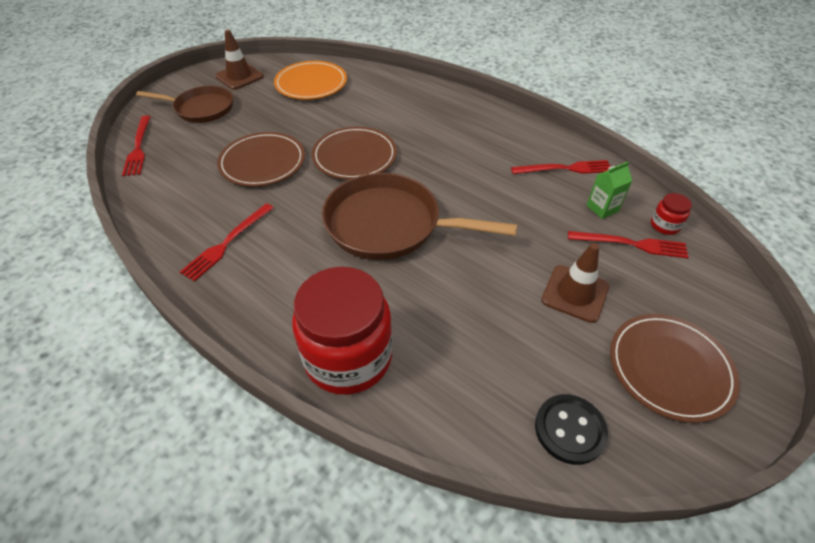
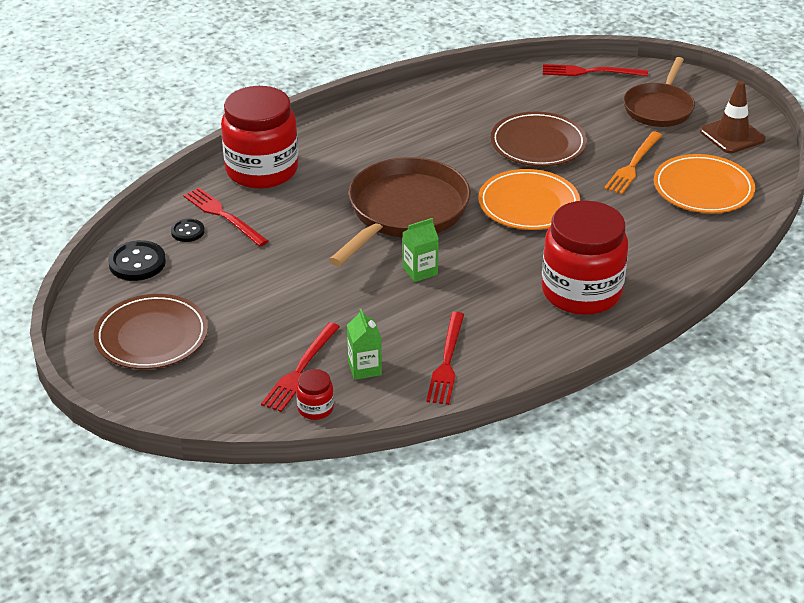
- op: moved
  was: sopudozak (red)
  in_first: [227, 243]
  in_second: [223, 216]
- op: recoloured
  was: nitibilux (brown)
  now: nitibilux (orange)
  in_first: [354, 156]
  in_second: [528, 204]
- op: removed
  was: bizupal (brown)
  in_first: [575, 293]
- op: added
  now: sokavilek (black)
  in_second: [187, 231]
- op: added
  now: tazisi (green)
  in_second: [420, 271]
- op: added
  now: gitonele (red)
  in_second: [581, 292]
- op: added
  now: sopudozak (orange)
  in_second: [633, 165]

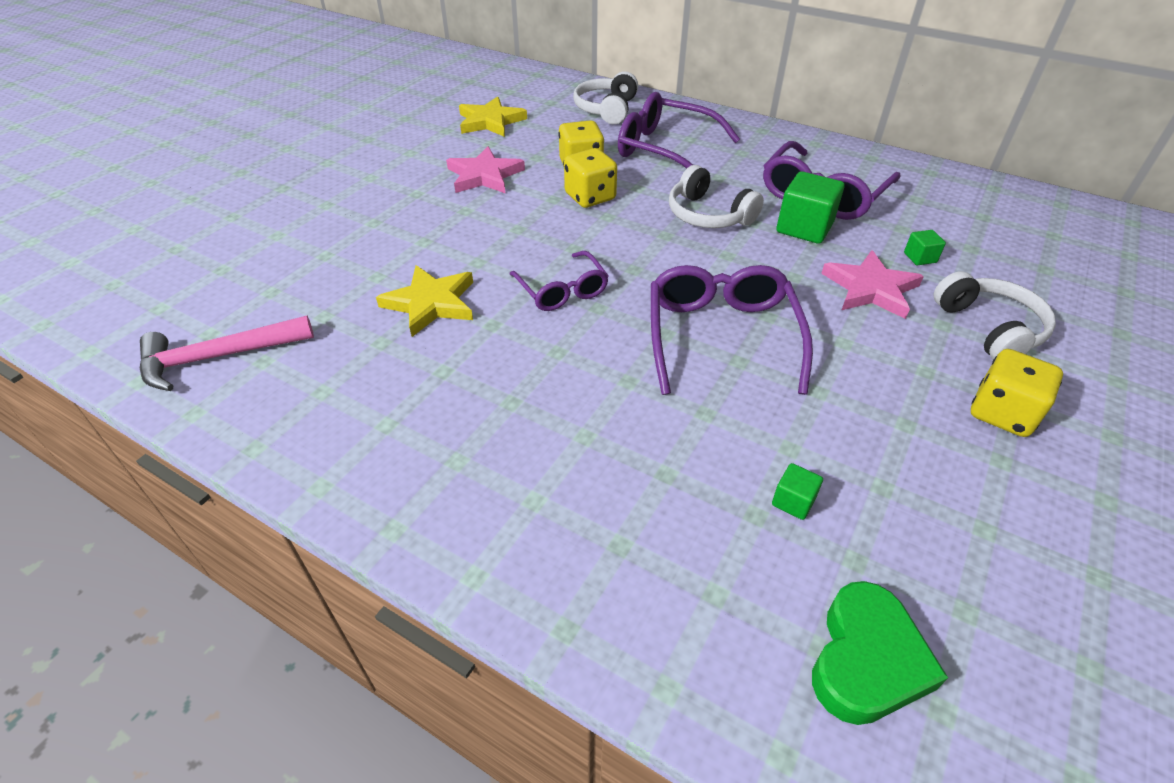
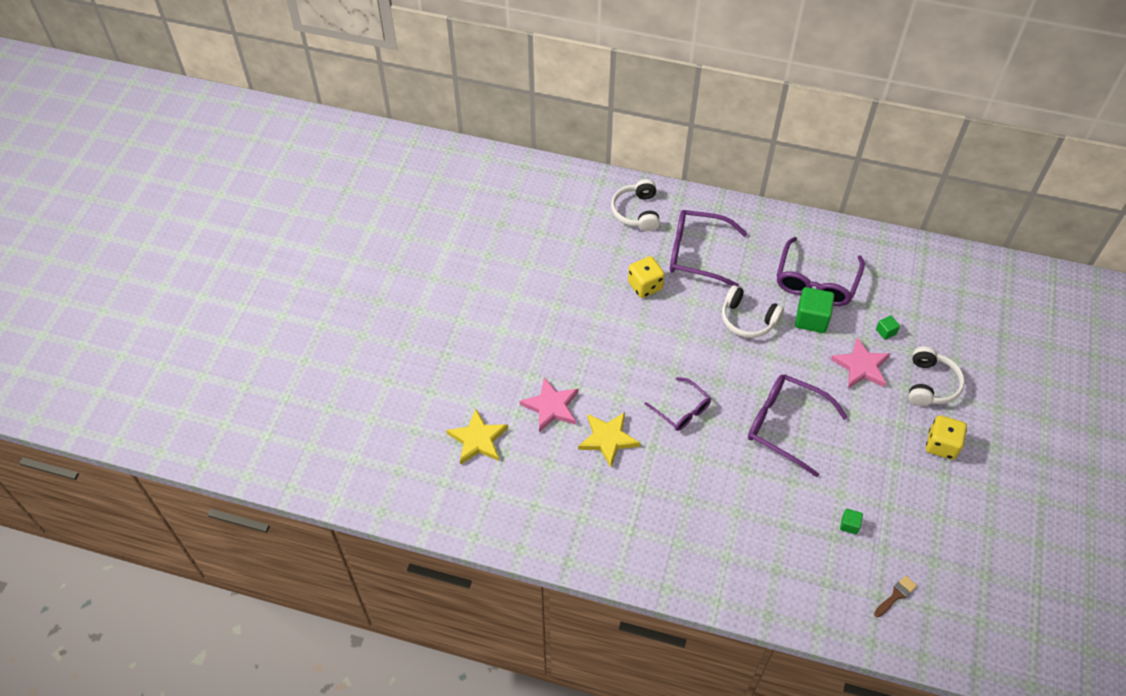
- op: removed
  was: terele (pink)
  in_first: [218, 357]
- op: moved
  was: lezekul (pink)
  in_first: [484, 175]
  in_second: [551, 406]
- op: moved
  was: lezekul (yellow)
  in_first: [490, 121]
  in_second: [478, 439]
- op: removed
  was: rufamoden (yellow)
  in_first: [590, 197]
- op: turned
  was: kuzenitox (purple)
  in_first: [721, 337]
  in_second: [786, 426]
  clockwise: -45
- op: replaced
  was: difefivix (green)
  now: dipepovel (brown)
  in_first: [866, 660]
  in_second: [896, 595]
- op: turned
  was: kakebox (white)
  in_first: [989, 328]
  in_second: [930, 384]
  clockwise: 45

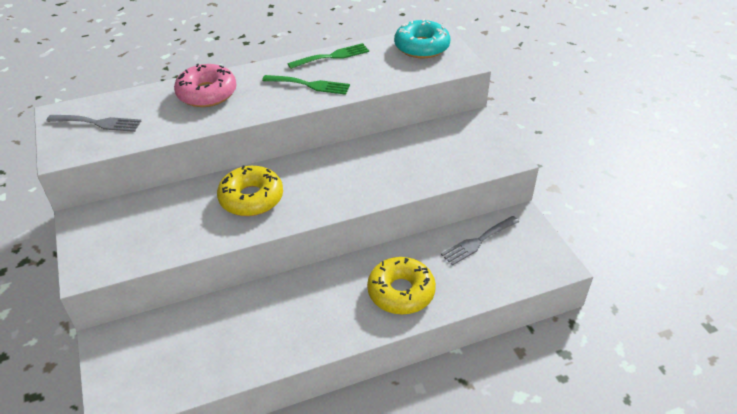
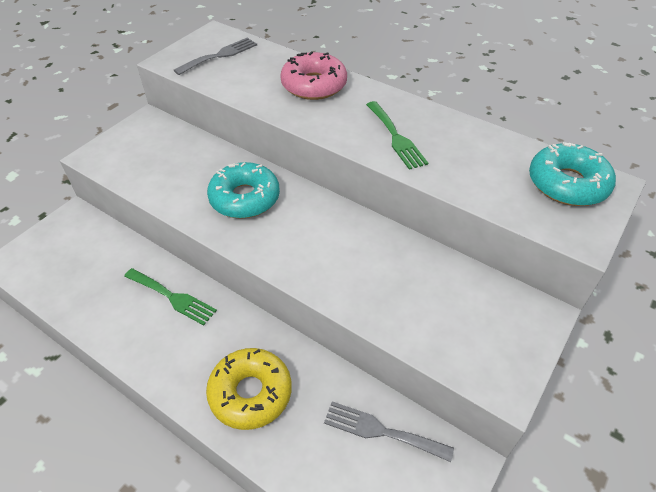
- op: turned
  was: sopudozak (grey)
  in_first: [98, 123]
  in_second: [220, 55]
  clockwise: -105
- op: recoloured
  was: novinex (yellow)
  now: novinex (turquoise)
  in_first: [251, 198]
  in_second: [245, 198]
- op: moved
  was: sopudozak (green)
  in_first: [332, 56]
  in_second: [172, 297]

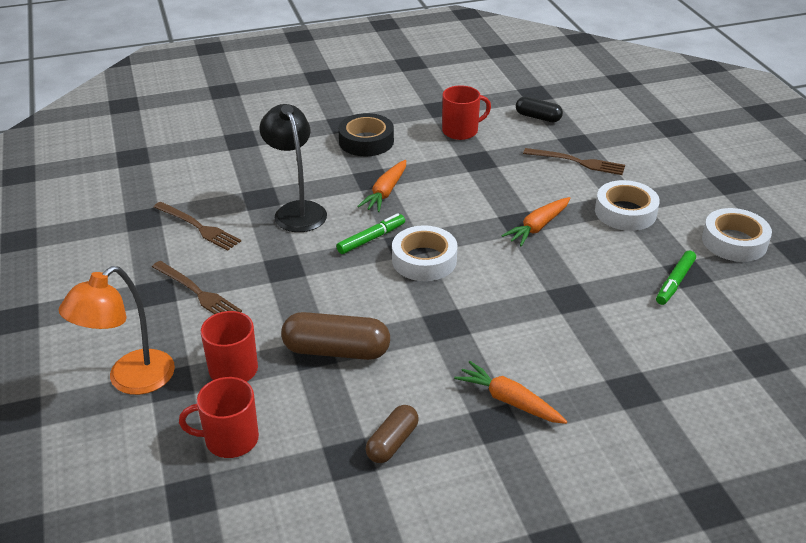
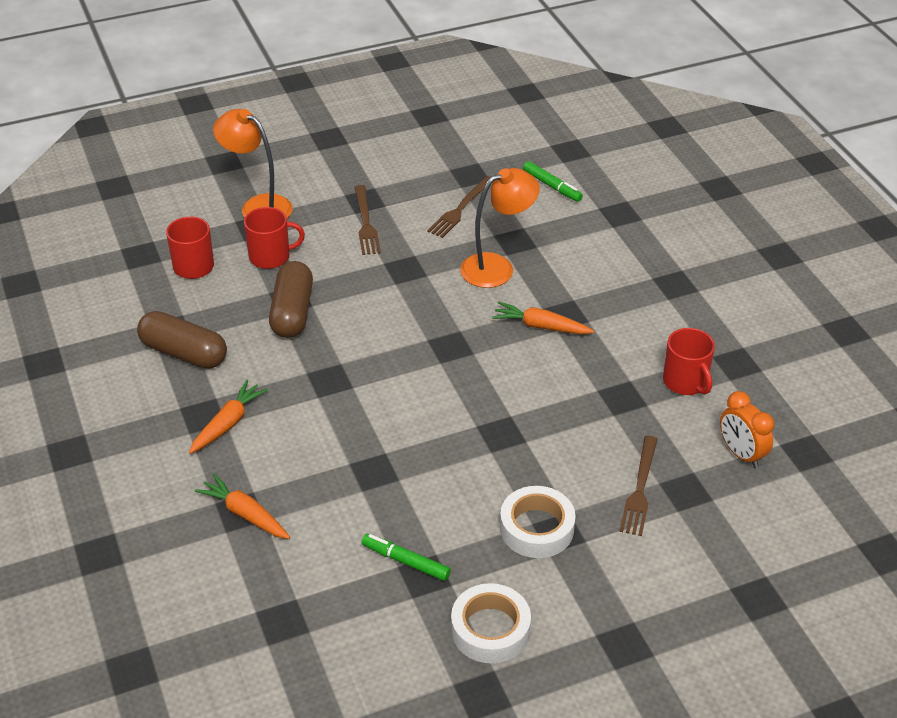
- op: turned
  was: sopudozak (brown)
  in_first: [197, 292]
  in_second: [365, 223]
  clockwise: -45
- op: recoloured
  was: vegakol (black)
  now: vegakol (orange)
  in_first: [297, 210]
  in_second: [497, 267]
- op: moved
  was: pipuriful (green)
  in_first: [371, 239]
  in_second: [552, 186]
- op: removed
  was: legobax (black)
  in_first: [366, 141]
- op: resized
  was: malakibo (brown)
  in_first: [392, 442]
  in_second: [184, 353]
  ratio: 1.63
- op: removed
  was: legobax (white)
  in_first: [424, 260]
- op: moved
  was: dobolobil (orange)
  in_first: [538, 227]
  in_second: [245, 514]
- op: replaced
  was: malakibo (black)
  now: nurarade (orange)
  in_first: [538, 117]
  in_second: [741, 454]

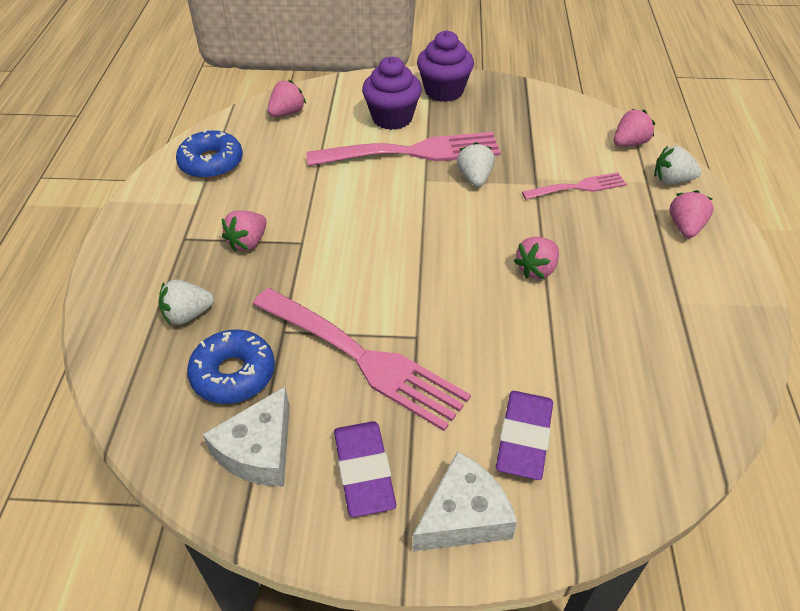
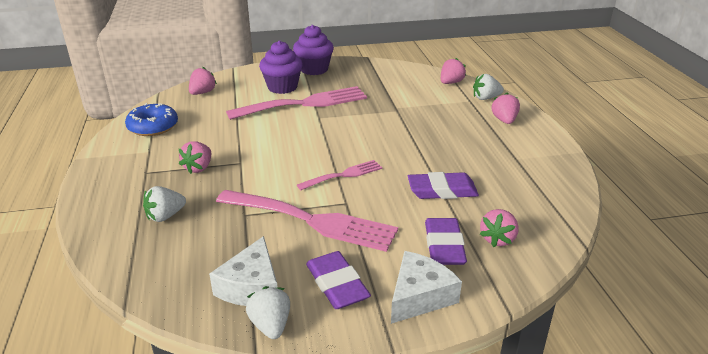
- op: removed
  was: novinex (blue)
  in_first: [233, 374]
- op: moved
  was: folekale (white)
  in_first: [474, 178]
  in_second: [271, 325]
- op: moved
  was: folekale (pink)
  in_first: [536, 269]
  in_second: [498, 239]
- op: moved
  was: sopudozak (pink)
  in_first: [578, 187]
  in_second: [344, 175]
- op: added
  now: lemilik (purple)
  in_second: [442, 190]

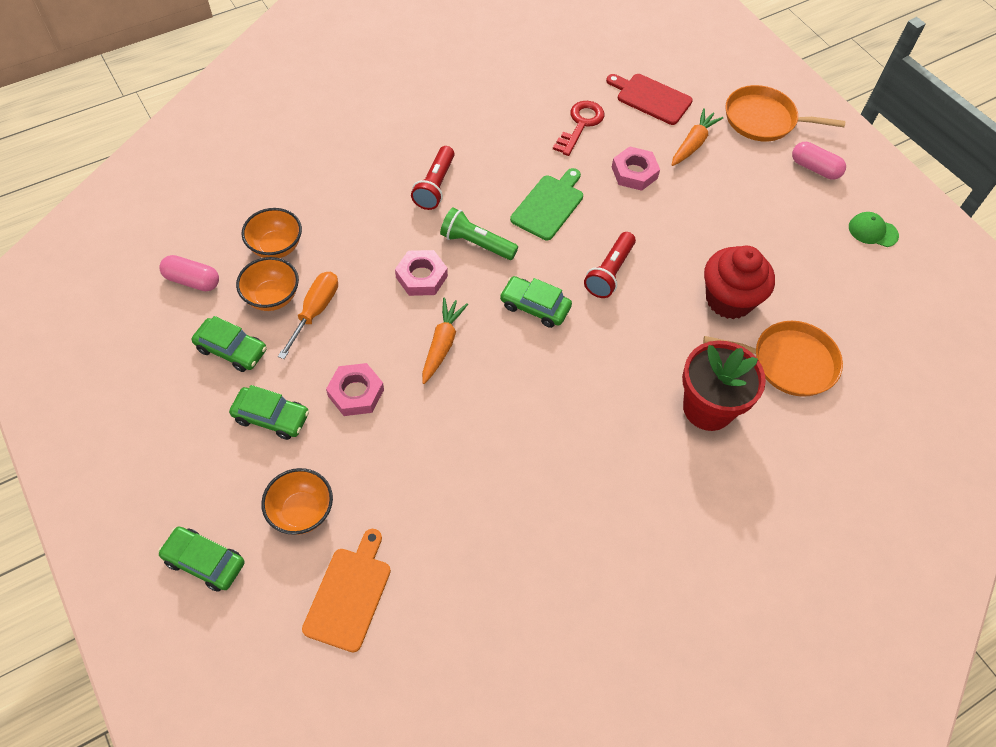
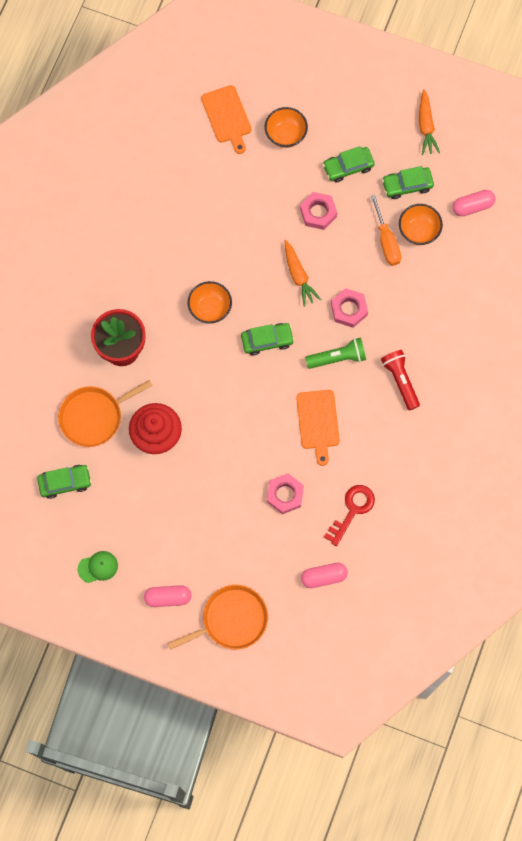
- op: moved
  was: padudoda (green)
  in_first: [204, 562]
  in_second: [65, 482]
- op: moved
  was: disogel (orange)
  in_first: [276, 247]
  in_second: [210, 308]
- op: recoloured
  was: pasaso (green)
  now: pasaso (orange)
  in_first: [549, 205]
  in_second: [318, 422]
- op: turned
  was: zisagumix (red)
  in_first: [580, 124]
  in_second: [352, 510]
  clockwise: -135
- op: removed
  was: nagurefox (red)
  in_first: [609, 272]
- op: replaced
  was: pasaso (red)
  now: malakibo (pink)
  in_first: [651, 98]
  in_second: [324, 577]
- op: moved
  was: dobolobil (orange)
  in_first: [693, 144]
  in_second: [426, 126]

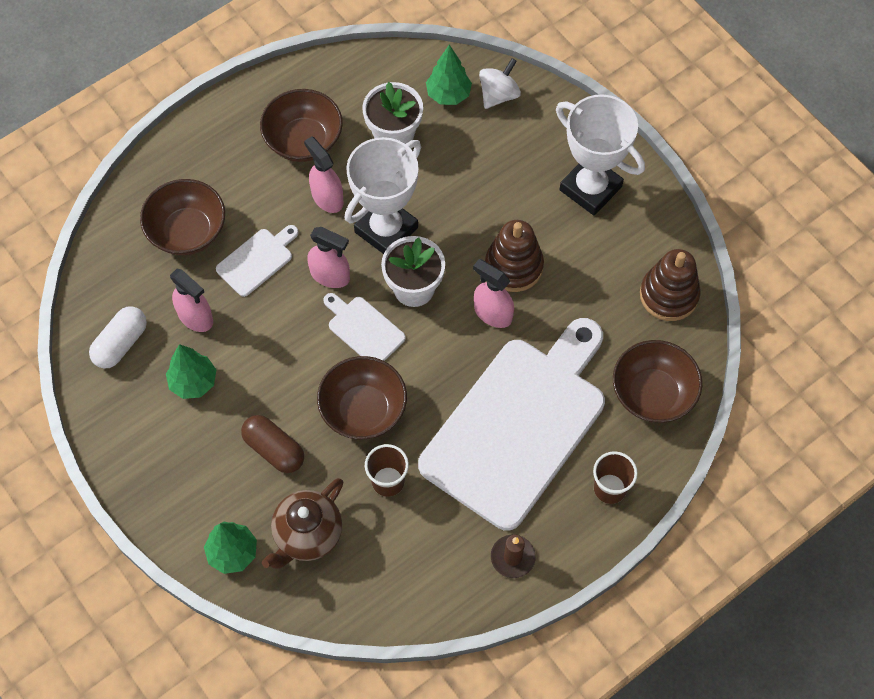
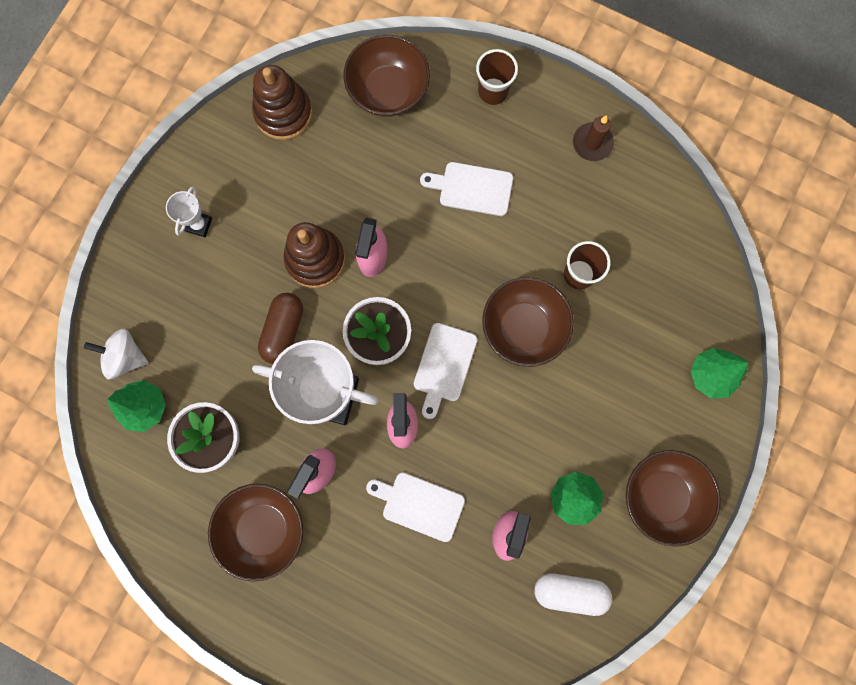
- op: moved
  was: disogel (brown)
  in_first: [187, 231]
  in_second: [662, 496]
- op: moved
  was: malakibo (brown)
  in_first: [274, 449]
  in_second: [283, 331]
- op: removed
  was: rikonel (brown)
  in_first: [307, 535]
- op: resized
  was: pasaso (white)
  in_first: [518, 425]
  in_second: [472, 188]
  ratio: 0.4
- op: resized
  was: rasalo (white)
  in_first: [590, 188]
  in_second: [199, 225]
  ratio: 0.45

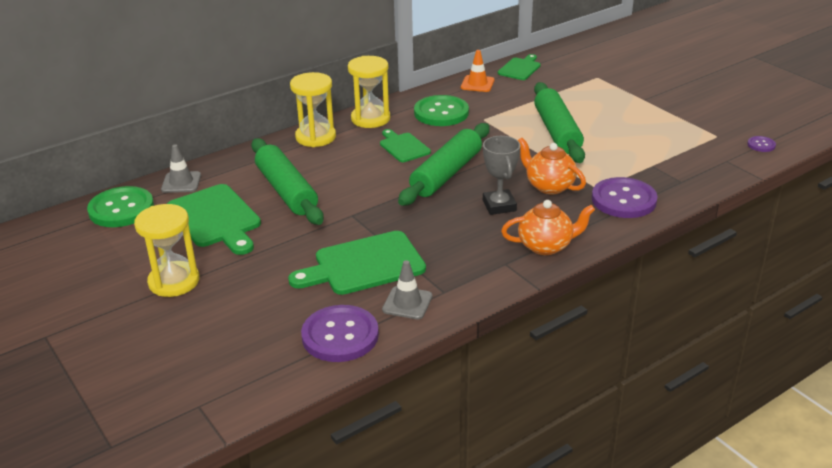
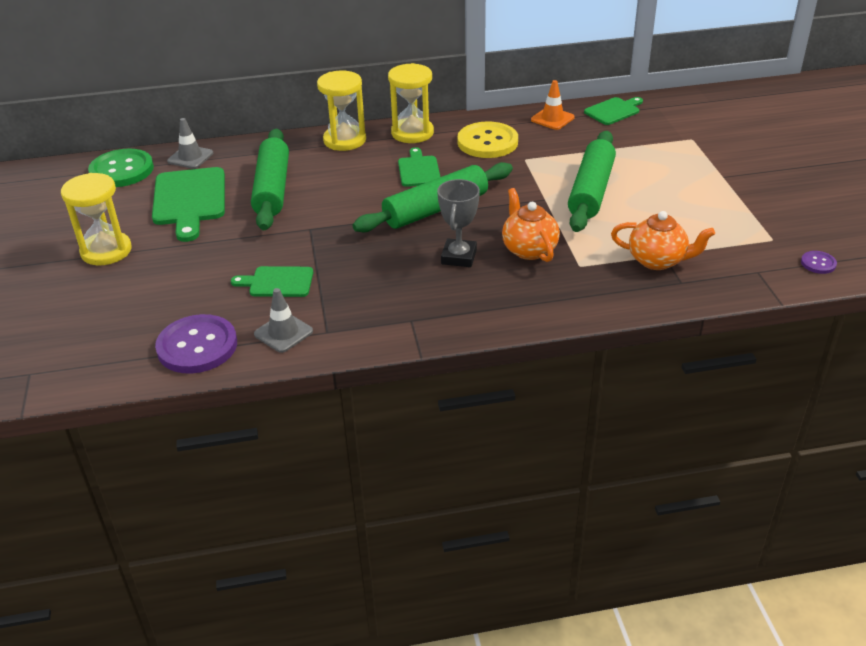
- op: resized
  was: pasaso (green)
  in_first: [364, 265]
  in_second: [277, 282]
  ratio: 0.58
- op: recoloured
  was: sokavilek (green)
  now: sokavilek (yellow)
  in_first: [441, 113]
  in_second: [487, 142]
- op: moved
  was: rikonel (orange)
  in_first: [546, 246]
  in_second: [657, 261]
- op: removed
  was: sokavilek (purple)
  in_first: [623, 200]

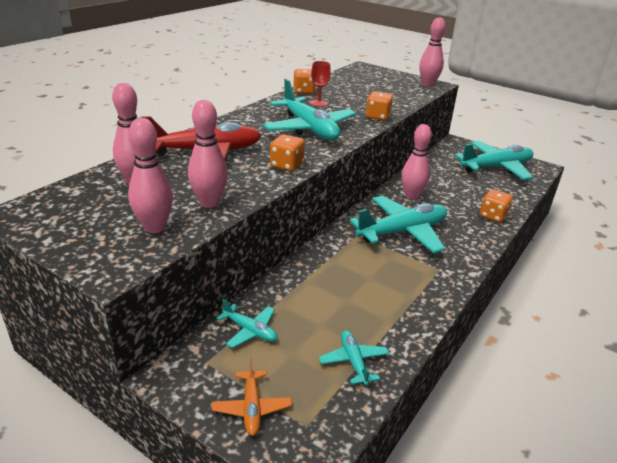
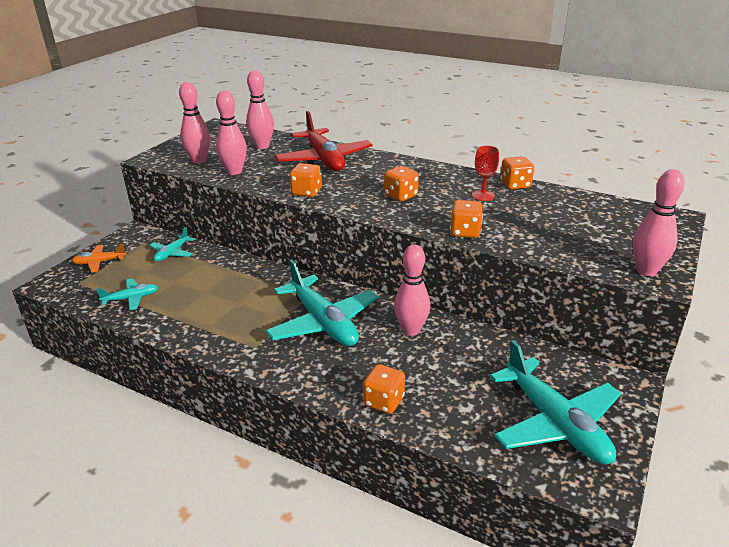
- op: replaced
  was: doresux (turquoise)
  now: rufamoden (orange)
  in_first: [309, 128]
  in_second: [401, 196]

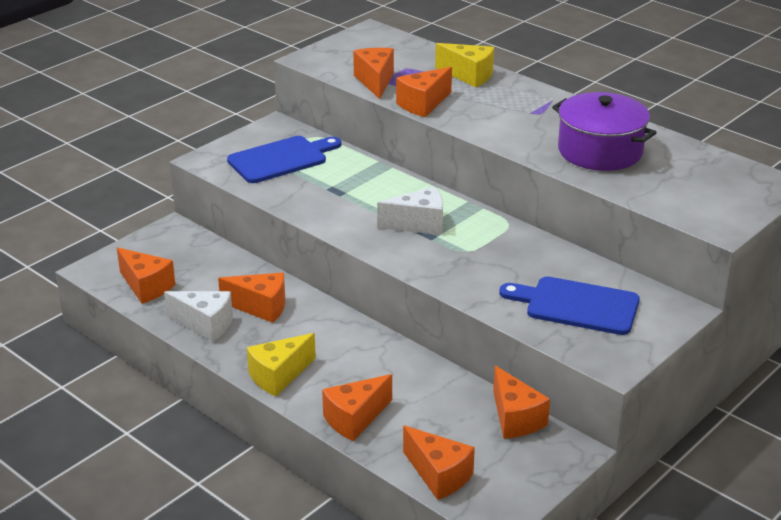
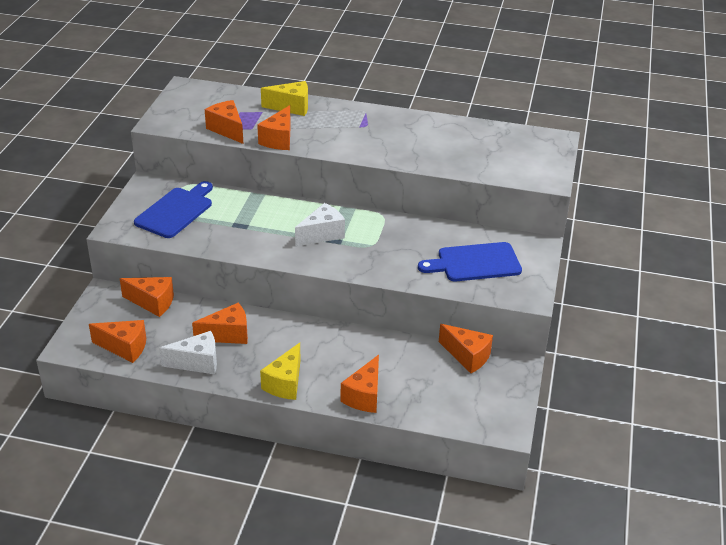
- op: moved
  was: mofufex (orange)
  in_first: [439, 475]
  in_second: [152, 303]
- op: removed
  was: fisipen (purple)
  in_first: [600, 151]

